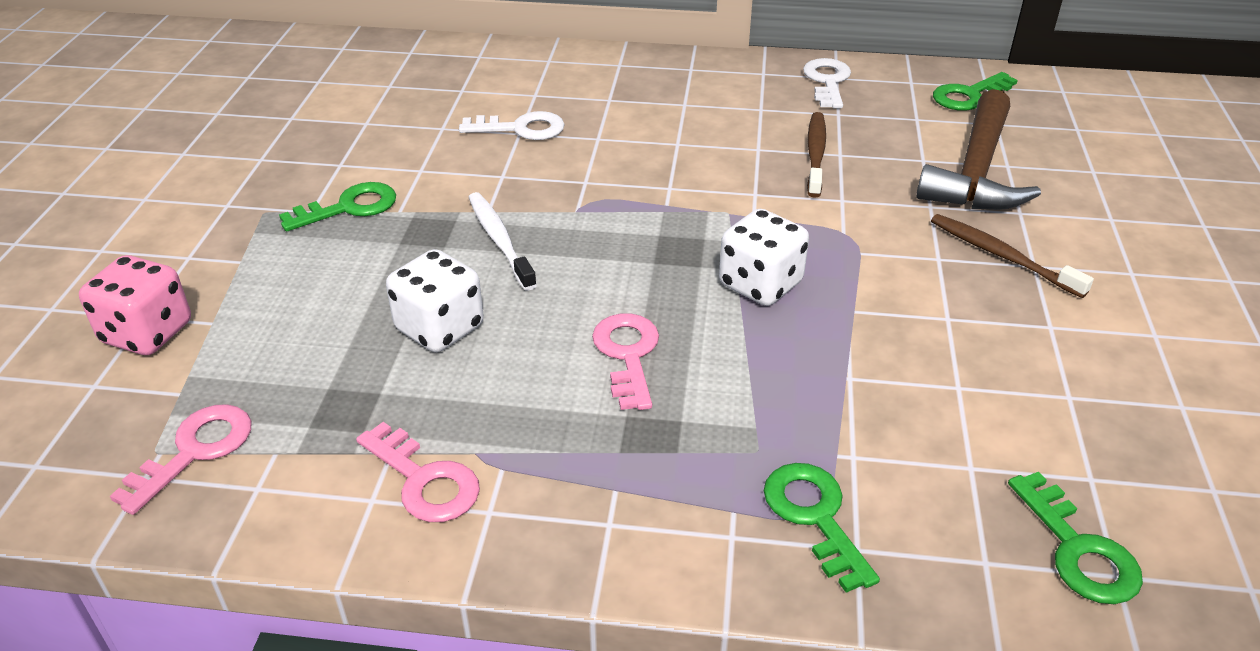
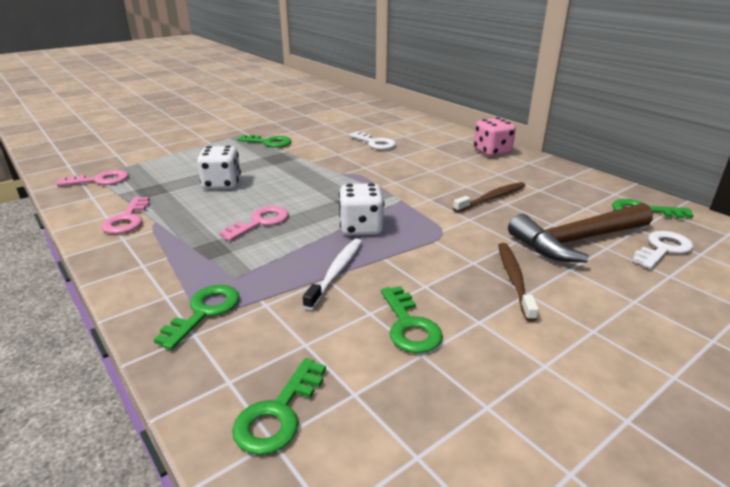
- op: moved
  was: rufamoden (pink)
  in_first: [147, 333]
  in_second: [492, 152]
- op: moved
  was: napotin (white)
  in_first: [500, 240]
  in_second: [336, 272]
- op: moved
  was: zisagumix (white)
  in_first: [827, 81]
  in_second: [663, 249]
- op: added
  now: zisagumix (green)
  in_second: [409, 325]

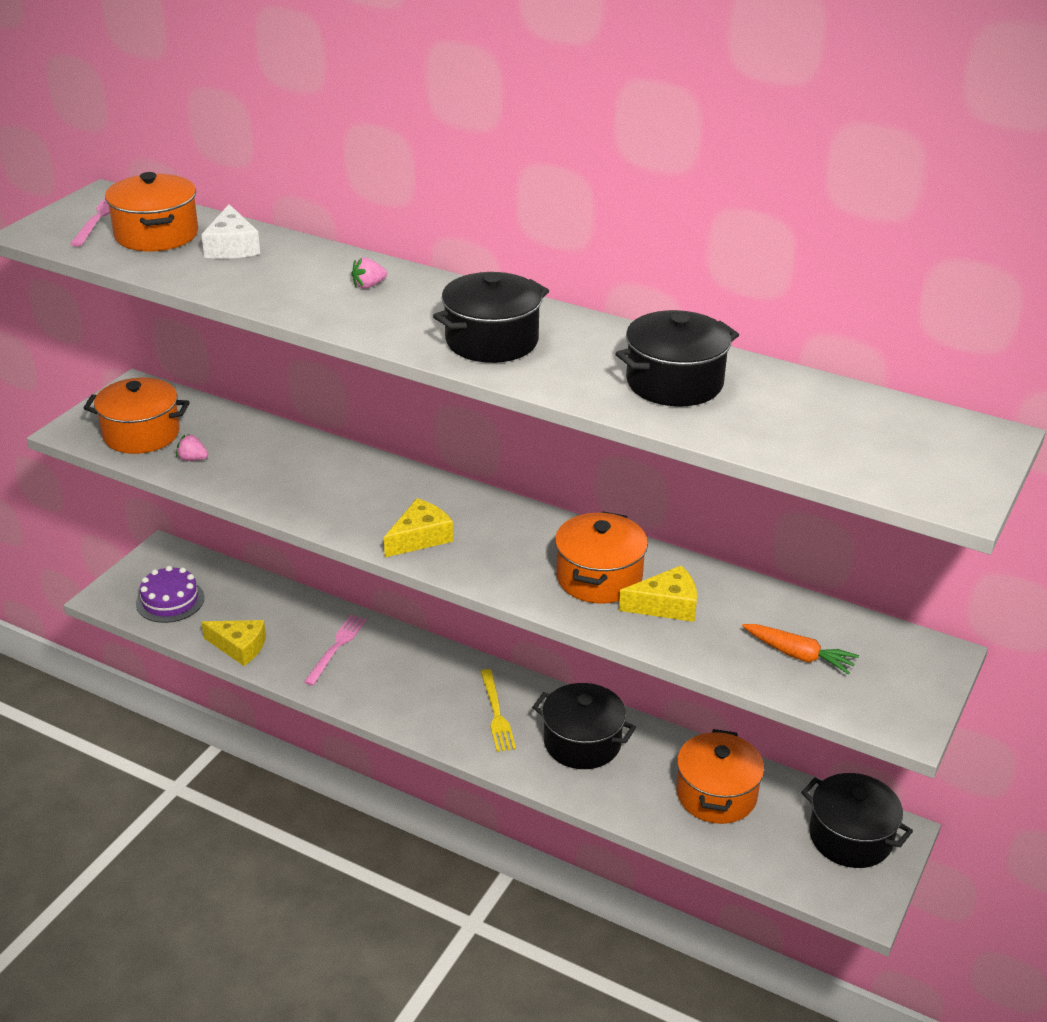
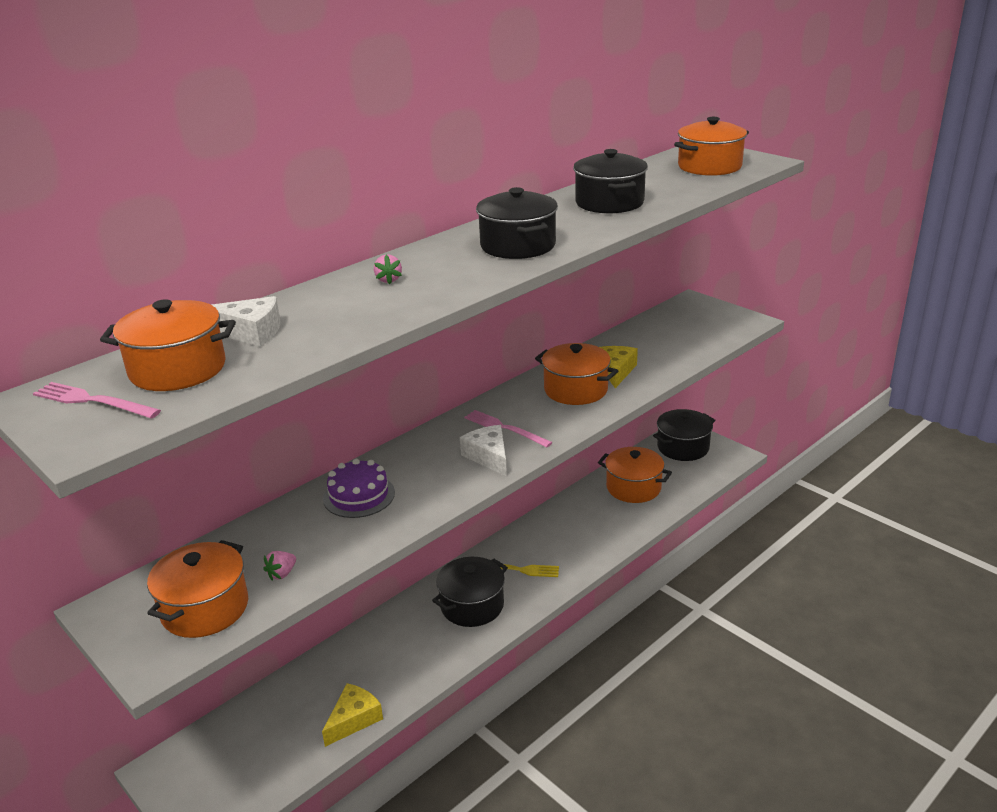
- op: moved
  was: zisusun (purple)
  in_first: [170, 601]
  in_second: [359, 495]
- op: moved
  was: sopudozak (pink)
  in_first: [336, 647]
  in_second: [504, 428]
- op: recoloured
  was: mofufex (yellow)
  now: mofufex (white)
  in_first: [420, 537]
  in_second: [488, 456]
- op: moved
  was: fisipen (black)
  in_first: [582, 742]
  in_second: [472, 605]
- op: removed
  was: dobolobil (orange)
  in_first: [798, 655]
- op: added
  now: fisipen (orange)
  in_second: [709, 166]

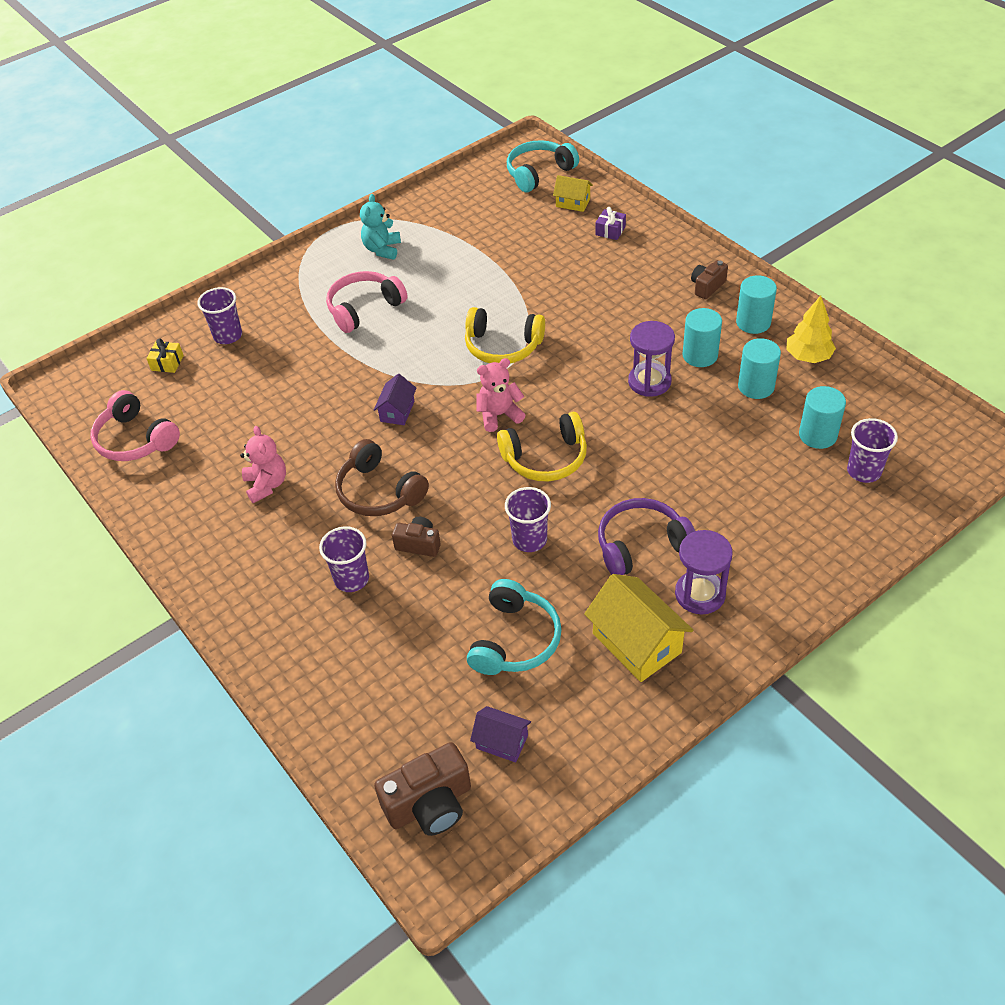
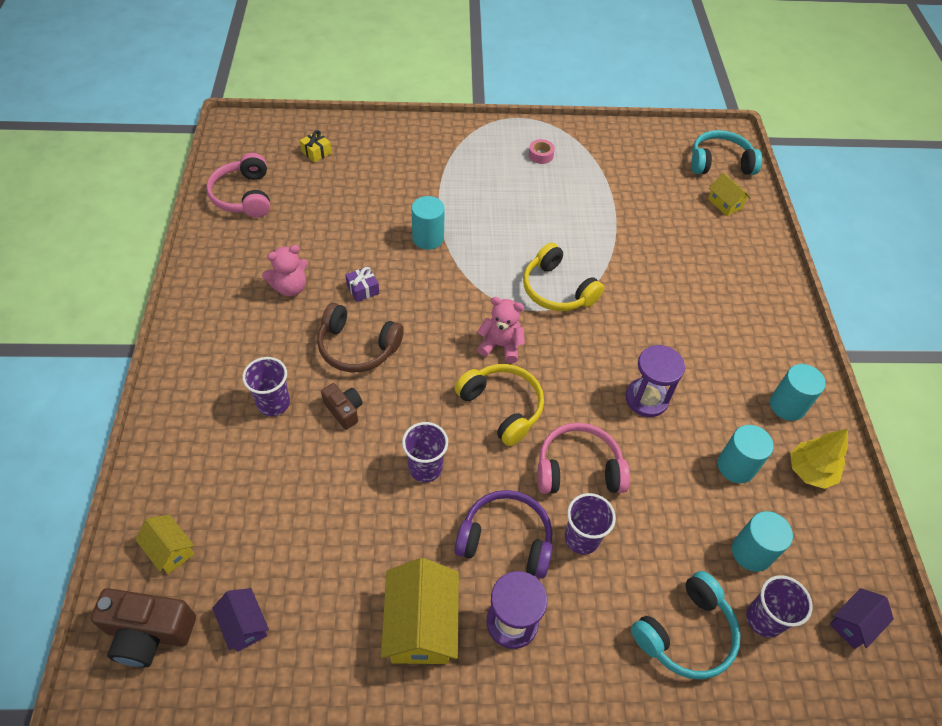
- op: moved
  was: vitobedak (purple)
  in_first: [228, 335]
  in_second: [581, 538]
- op: turned
  was: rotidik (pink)
  in_first: [267, 485]
  in_second: [290, 287]
  clockwise: 45
- op: moved
  was: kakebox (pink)
  in_first: [364, 308]
  in_second: [578, 469]
- op: turned
  was: kakebox (brown)
  in_first: [379, 492]
  in_second: [357, 347]
  clockwise: -60
- op: replaced
  was: rotidik (turquoise)
  now: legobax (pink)
  in_first: [382, 249]
  in_second: [541, 155]
- op: moved
  was: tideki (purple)
  in_first: [397, 411]
  in_second: [853, 624]
- op: moved
  was: kakebox (turquoise)
  in_first: [515, 640]
  in_second: [685, 633]
- op: turned
  was: kakebox (yellow)
  in_first: [546, 458]
  in_second: [502, 407]
  clockwise: -150
- op: moved
  was: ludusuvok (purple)
  in_first: [610, 231]
  in_second: [363, 289]
- op: moved
  was: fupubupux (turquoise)
  in_first: [700, 355]
  in_second: [428, 238]
- op: removed
  was: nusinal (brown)
  in_first: [707, 287]
- op: added
  now: tideki (yellow)
  in_second: [170, 550]

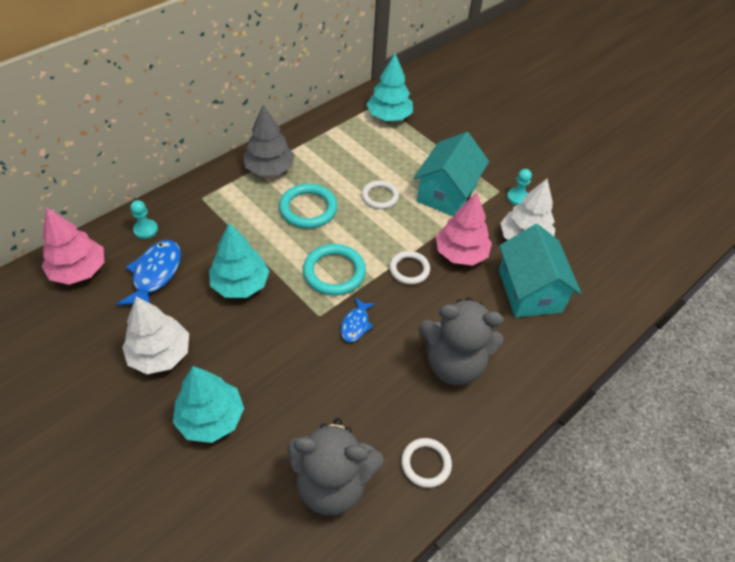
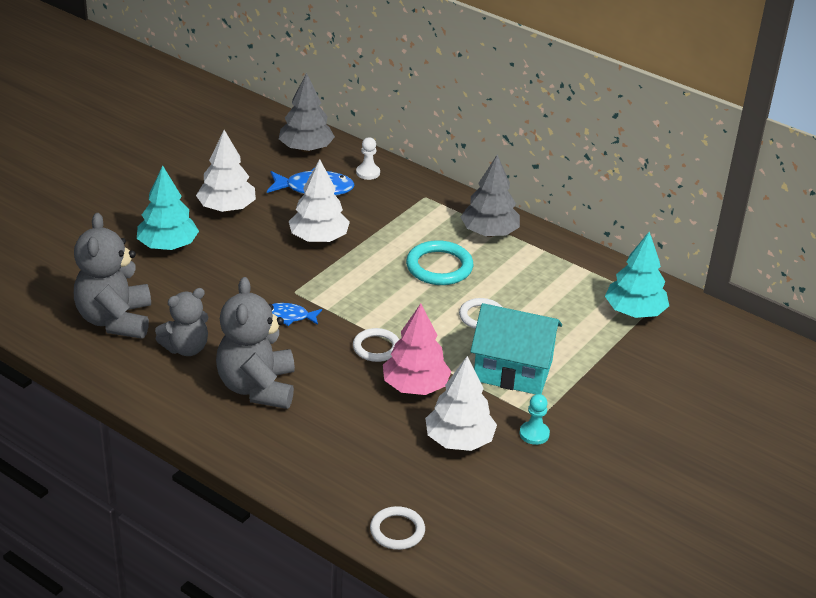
- op: recoloured
  was: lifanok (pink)
  now: lifanok (grey)
  in_first: [79, 270]
  in_second: [306, 149]
- op: recoloured
  was: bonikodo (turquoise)
  now: bonikodo (white)
  in_first: [146, 230]
  in_second: [368, 173]
- op: recoloured
  was: lifanok (turquoise)
  now: lifanok (white)
  in_first: [240, 284]
  in_second: [319, 238]
- op: removed
  was: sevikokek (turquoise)
  in_first: [334, 272]
- op: moved
  was: sevikokek (white)
  in_first: [426, 463]
  in_second: [397, 531]
- op: removed
  was: tideki (turquoise)
  in_first: [529, 291]
- op: added
  now: rotidik (grey)
  in_second: [186, 348]

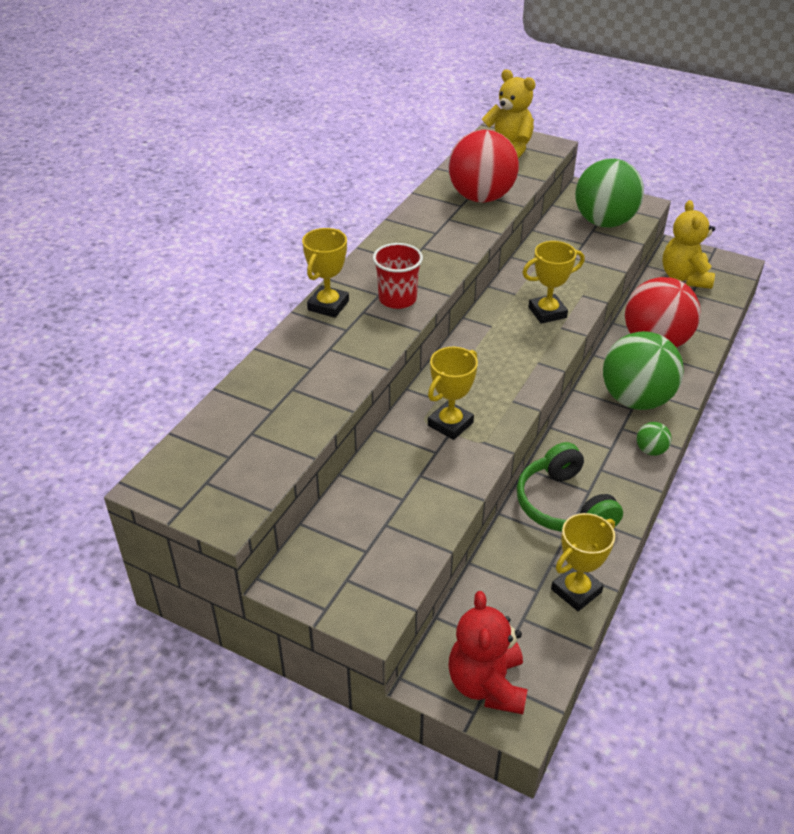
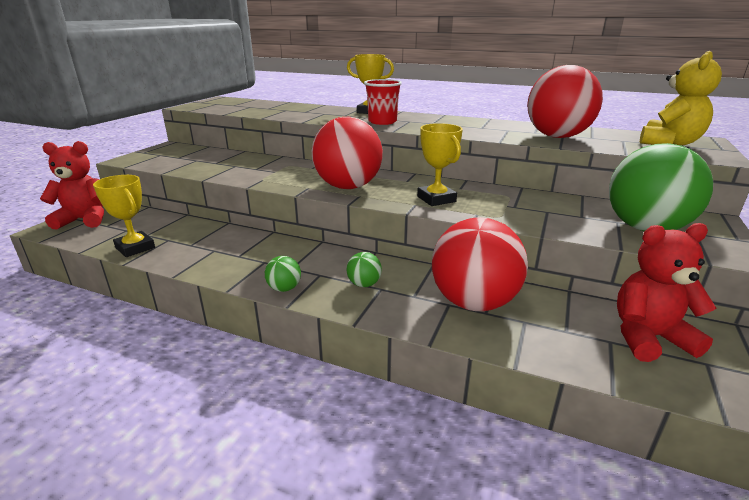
- op: removed
  was: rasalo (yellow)
  in_first: [450, 424]
- op: removed
  was: kakebox (green)
  in_first: [563, 505]
- op: resized
  was: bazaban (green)
  in_first: [636, 399]
  in_second: [364, 284]
  ratio: 0.42
- op: recoloured
  was: rotidik (yellow)
  now: rotidik (red)
  in_first: [684, 277]
  in_second: [648, 337]
- op: added
  now: bazaban (red)
  in_second: [348, 187]

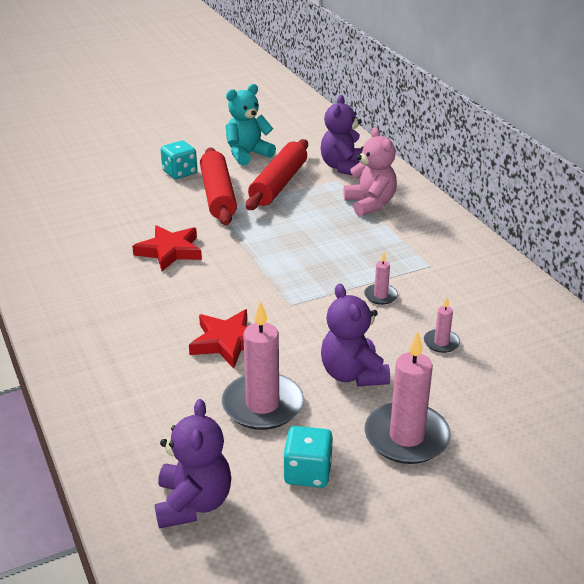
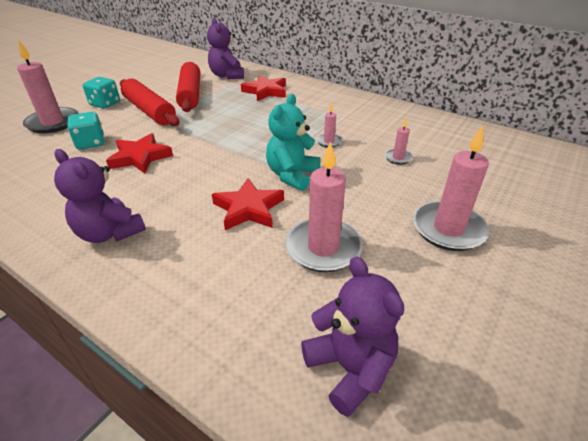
- op: moved
  was: rotidik (turquoise)
  in_first: [247, 154]
  in_second: [292, 175]
- op: moved
  was: rufamoden (turquoise)
  in_first: [308, 473]
  in_second: [91, 143]
- op: moved
  was: rotidik (purple)
  in_first: [353, 374]
  in_second: [110, 233]
- op: replaced
  was: rotidik (pink)
  now: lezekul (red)
  in_first: [370, 204]
  in_second: [265, 91]
- op: added
  now: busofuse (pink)
  in_second: [53, 123]

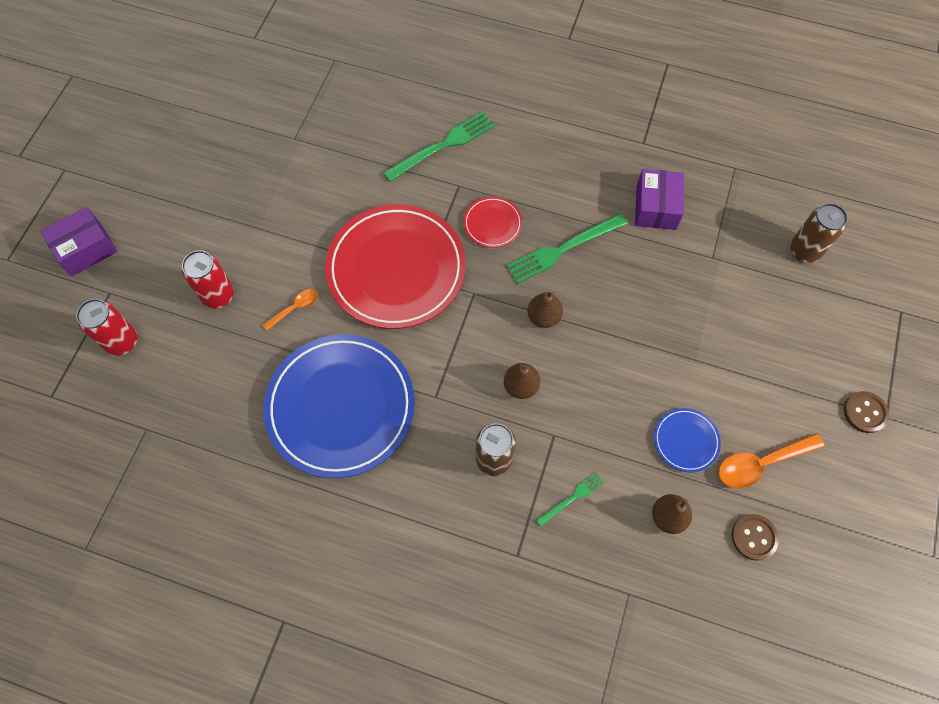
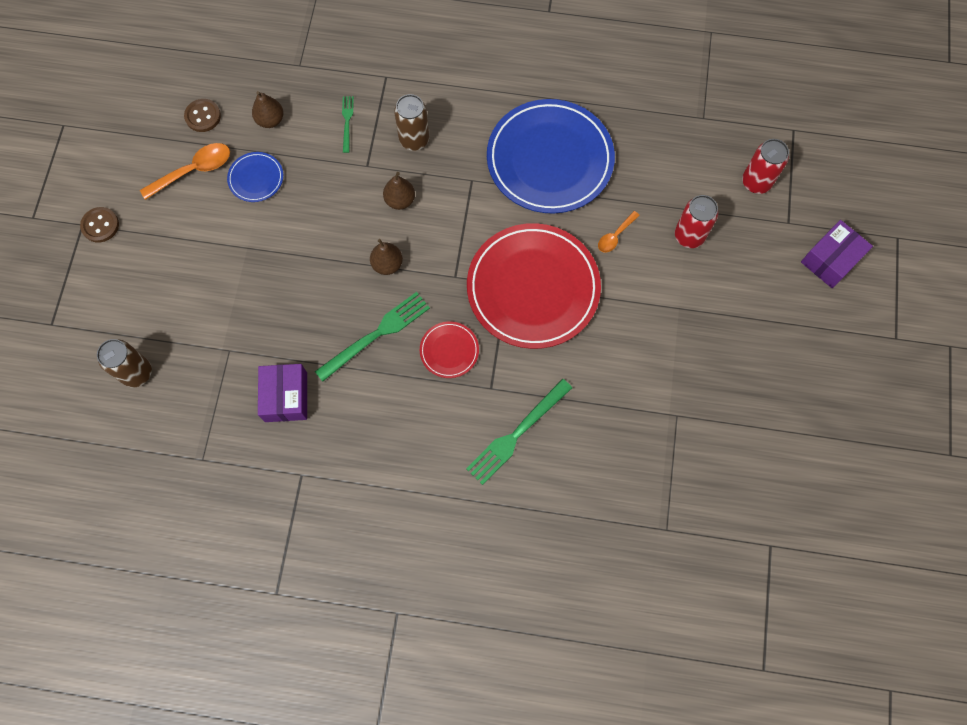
- op: turned
  was: sopudozak (green)
  in_first: [572, 498]
  in_second: [347, 122]
  clockwise: 135

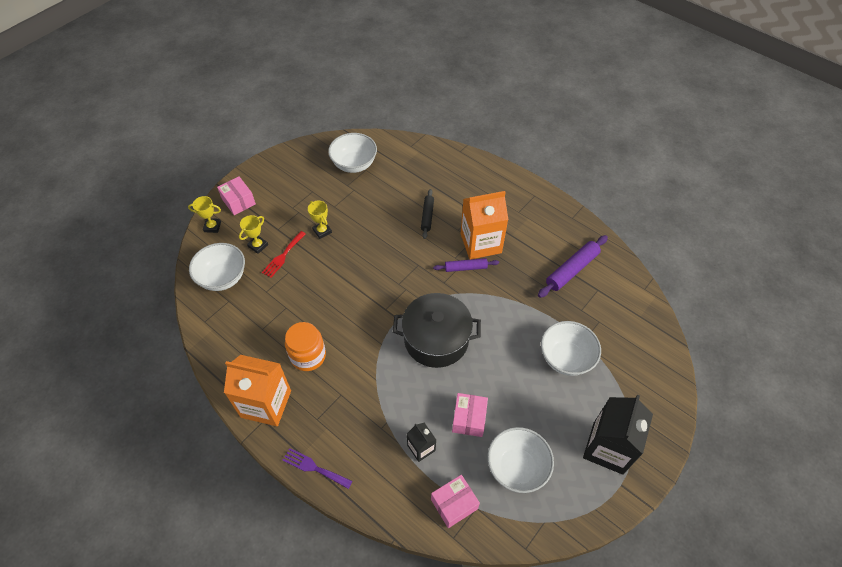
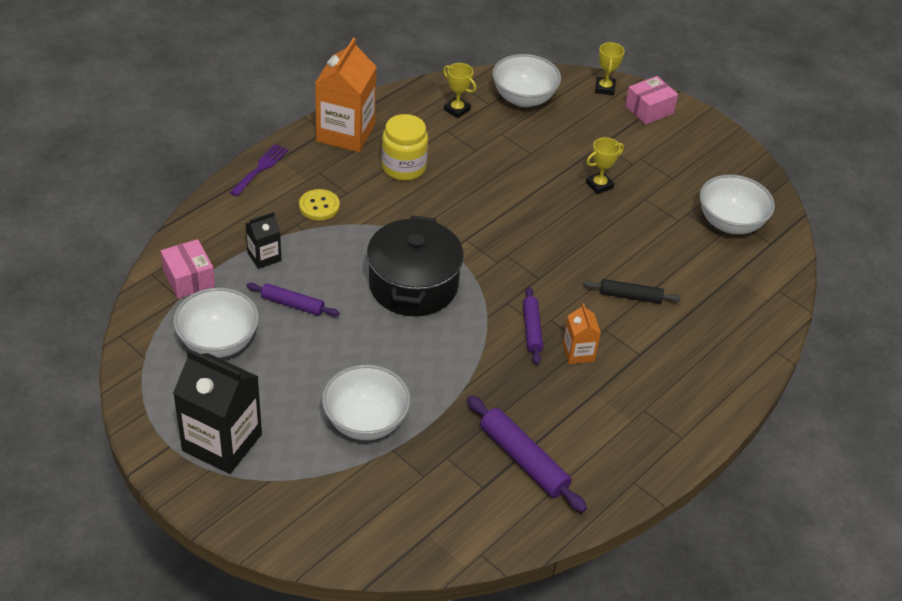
- op: moved
  was: rasalo (yellow)
  in_first: [258, 245]
  in_second: [457, 110]
- op: removed
  was: sopudozak (red)
  in_first: [283, 256]
- op: recoloured
  was: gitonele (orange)
  now: gitonele (yellow)
  in_first: [308, 356]
  in_second: [403, 167]
- op: replaced
  was: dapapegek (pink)
  now: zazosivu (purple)
  in_first: [469, 419]
  in_second: [293, 304]
- op: resized
  was: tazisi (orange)
  in_first: [481, 243]
  in_second: [578, 353]
  ratio: 0.51
- op: added
  now: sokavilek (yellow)
  in_second: [319, 206]

